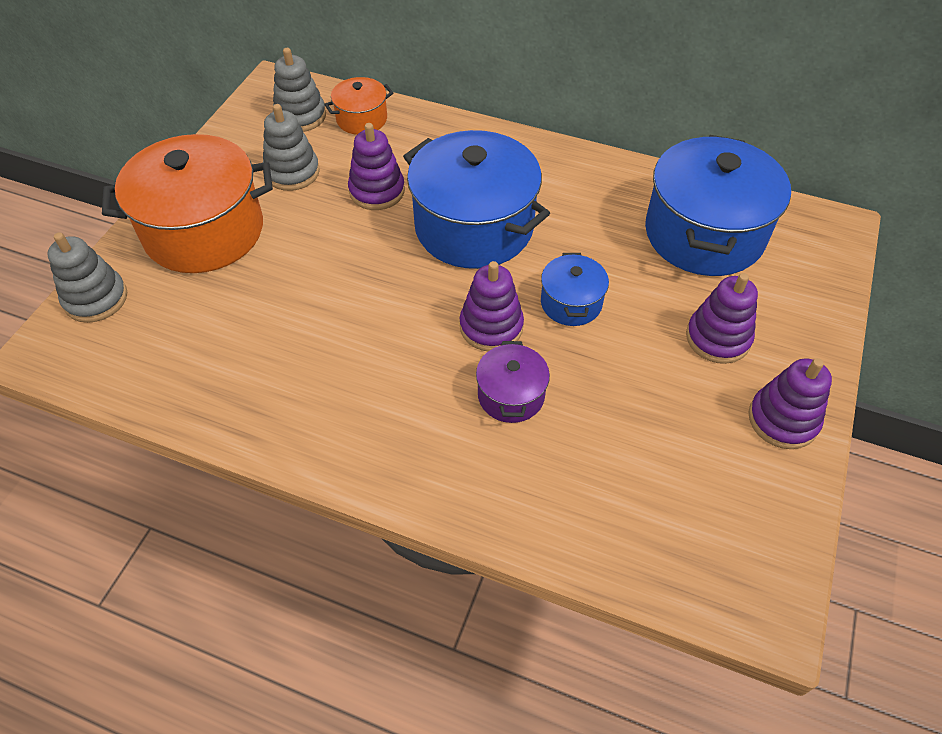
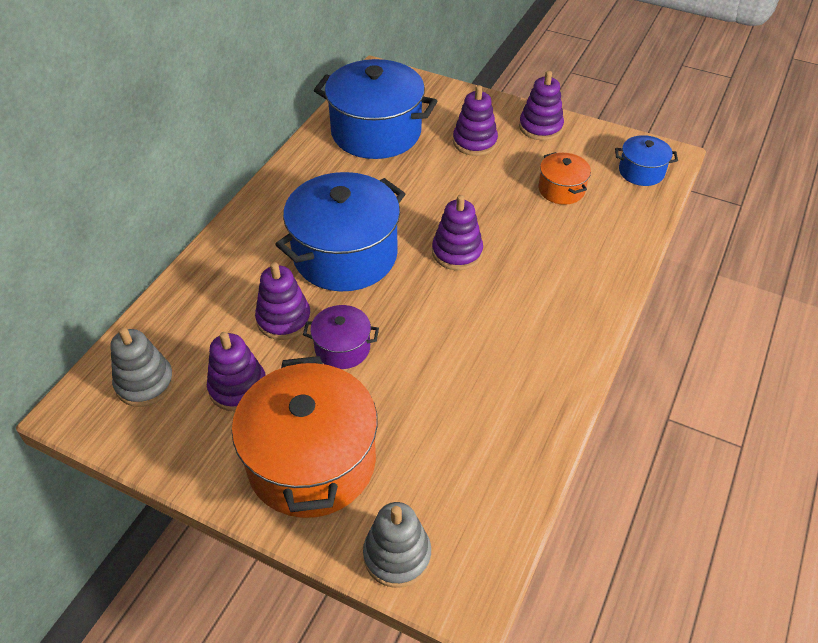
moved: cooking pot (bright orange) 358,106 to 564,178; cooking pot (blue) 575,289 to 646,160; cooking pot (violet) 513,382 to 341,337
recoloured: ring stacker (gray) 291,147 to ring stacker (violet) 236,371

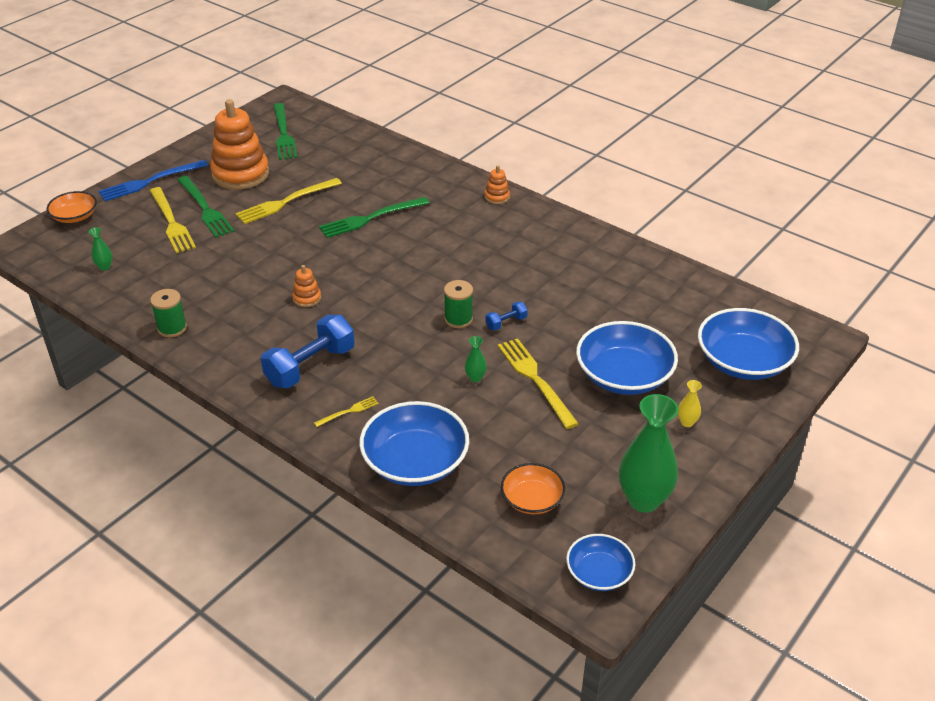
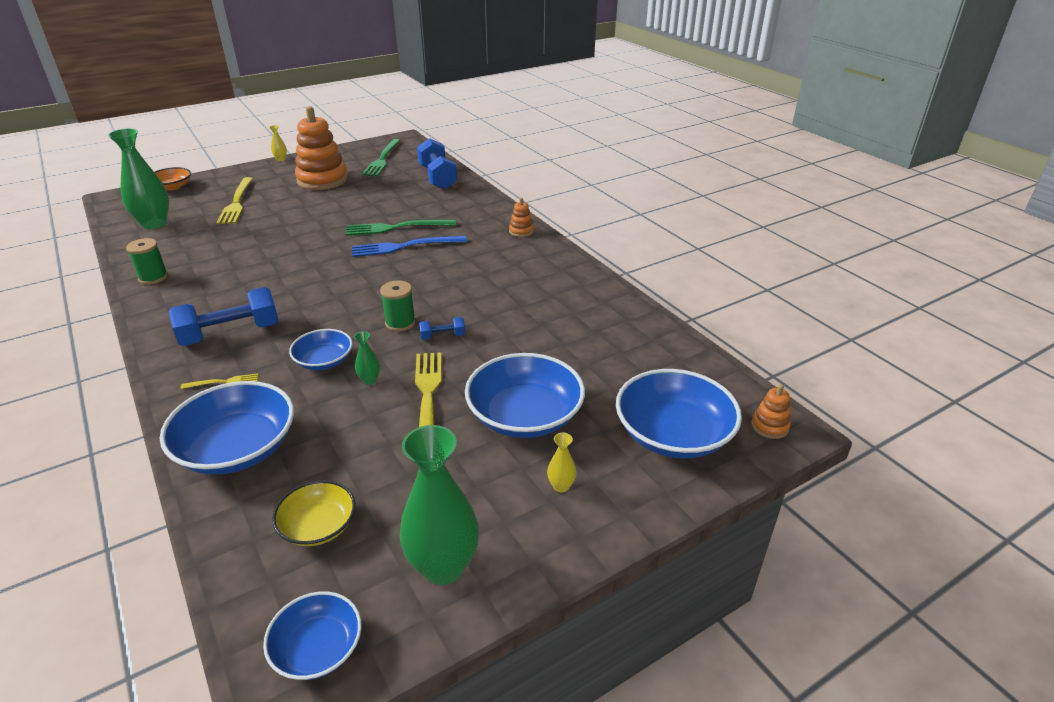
removed: dinner fork (leaf-green) 206,207; dinner fork (golden) 288,201
added: flower vase (golden) 278,143; hand weight (blue) 437,163; bowl (blue) 320,349
moved: dinner fork (blue) 153,180 to 409,246; ring stacker (bright orange) 306,286 to 771,411
recoloured: bowl (bright orange) 533,488 to bowl (golden) 314,513
resized: flower vase (leaf-green) 100,249 = 138,178 x2.34

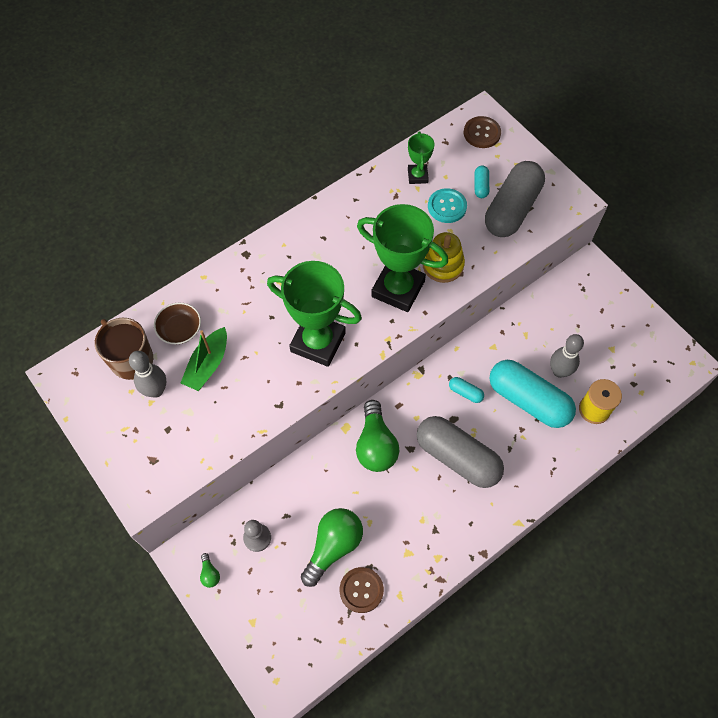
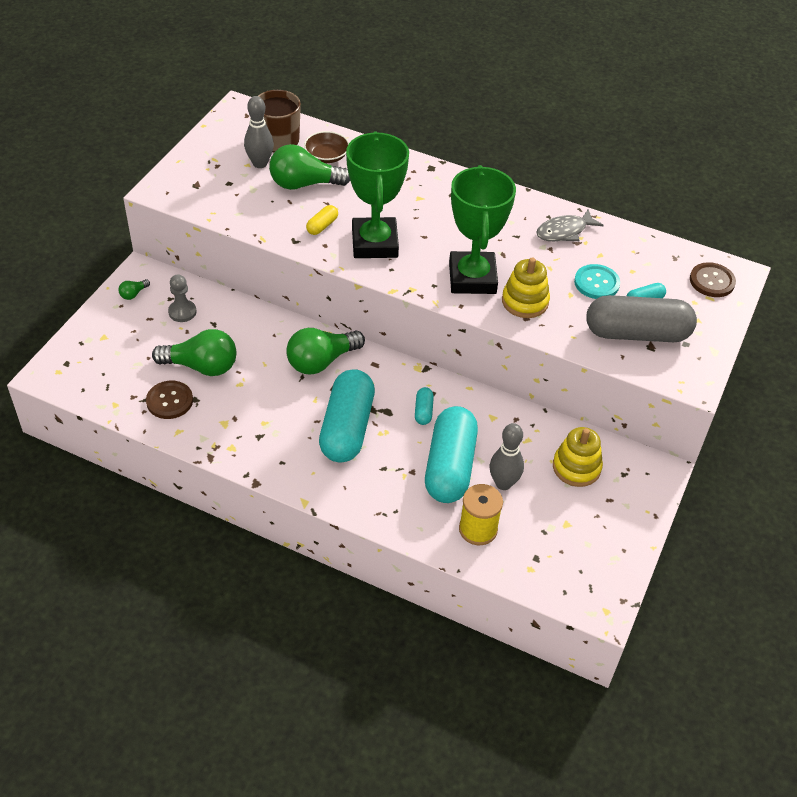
removed: award cup (leaf-green) 421,157
added: pill shape (golden) 322,220; toy fish (gray) 570,225; ring stacker (golden) 578,457
replaced: sailboat (leaf-green) 204,359 to light bulb (leaf-green) 309,167
recoloured: pill shape (gray) 460,452 to pill shape (aqua) 347,416

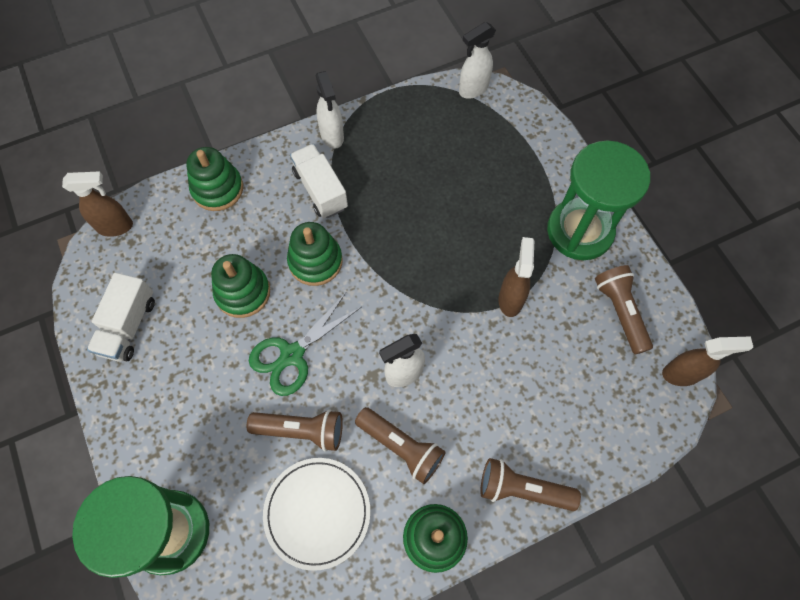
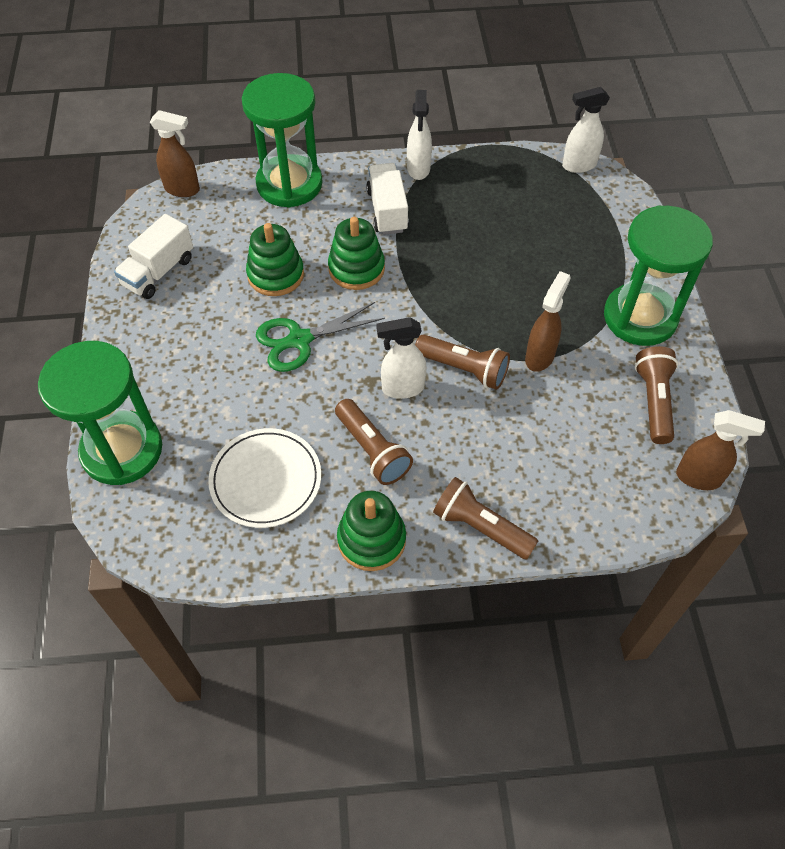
moved: flashlight (dark brown) 295,430 to 462,362
replaced: ring stacker (leaf-green) 214,179 to hourglass (leaf-green) 282,140

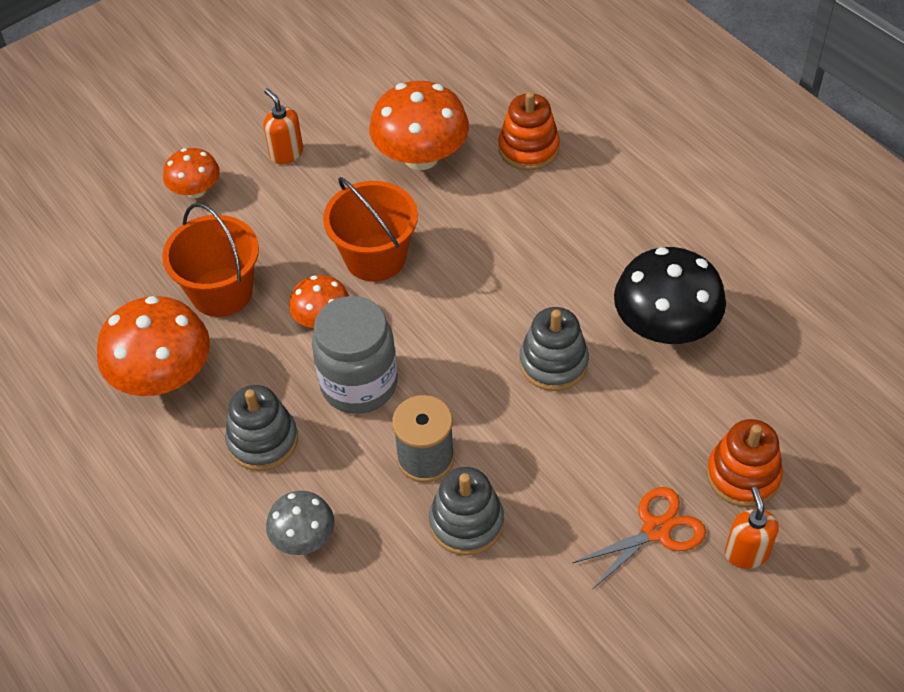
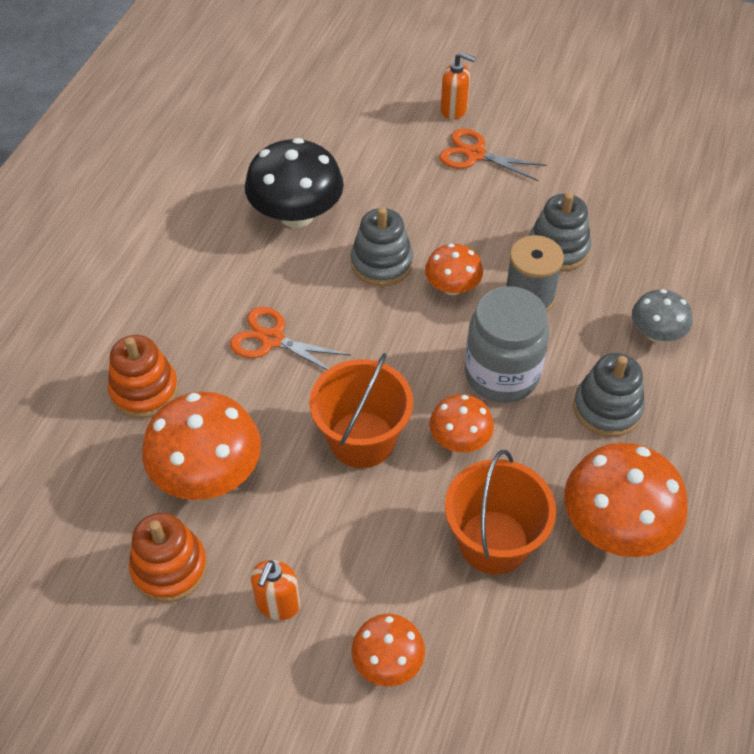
added: mushroom (bright orange) 454,269; shears (bright orange) 290,338
moved: ring stacker (bright orange) 745,463 to 168,557
turned: soap dispenser (bright orange) 752,528 = 458,86 120 degrees counterclockwise

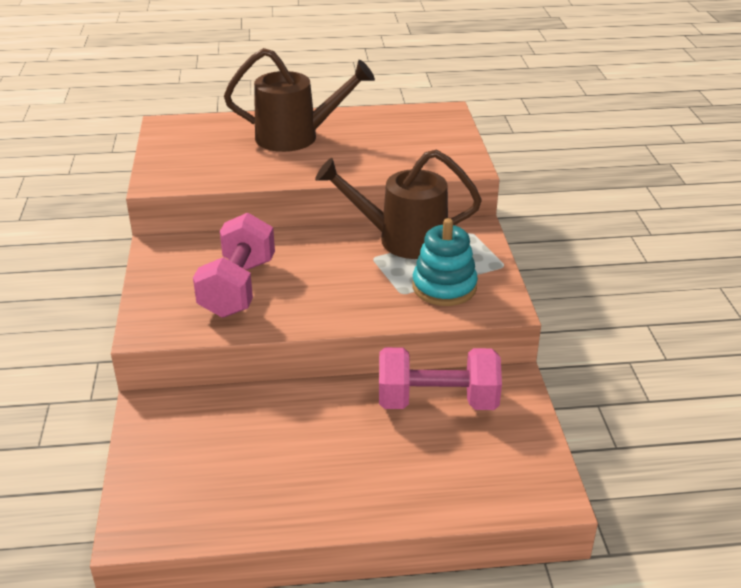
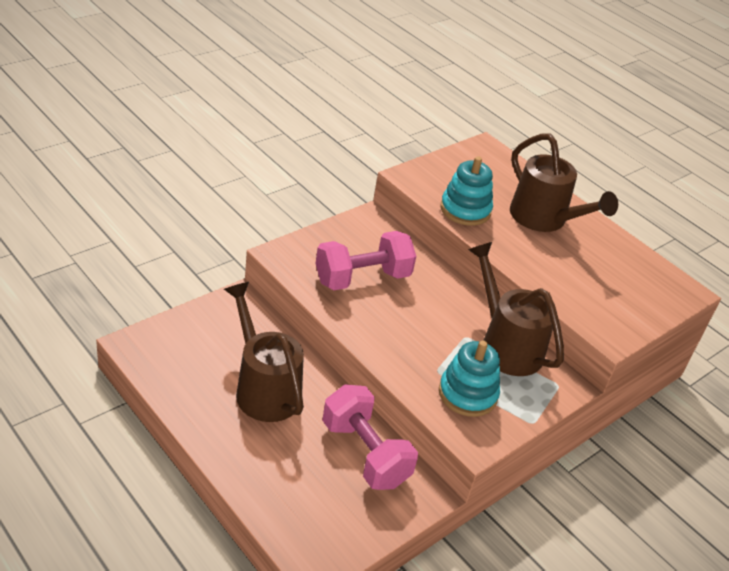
added: ring stacker (aqua) 466,191; sprinkling can (dark brown) 264,352

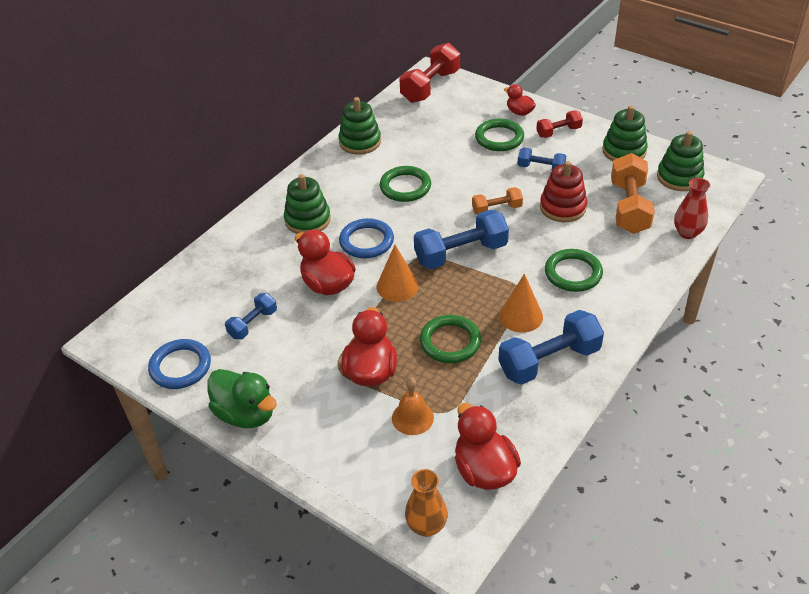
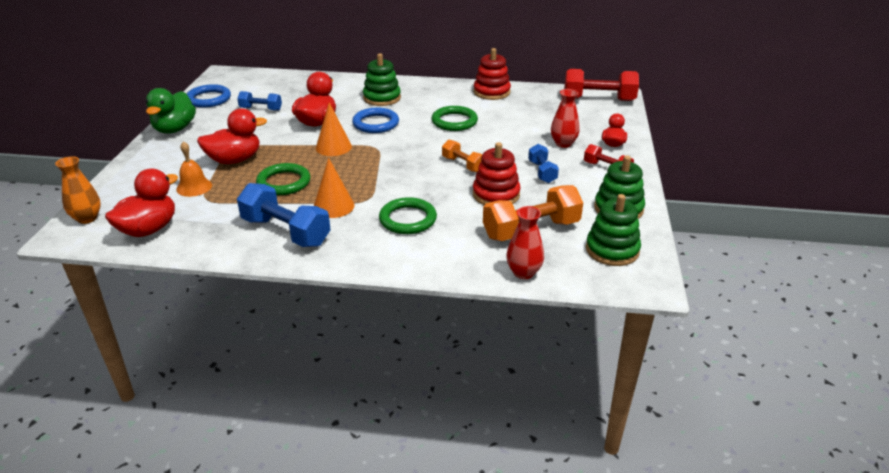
removed: hand weight (blue) 461,239
replaced: ring (leaf-green) 499,135 to flower vase (scarlet) 565,118
recoloured: ring stacker (leaf-green) 360,126 to ring stacker (scarlet) 492,74

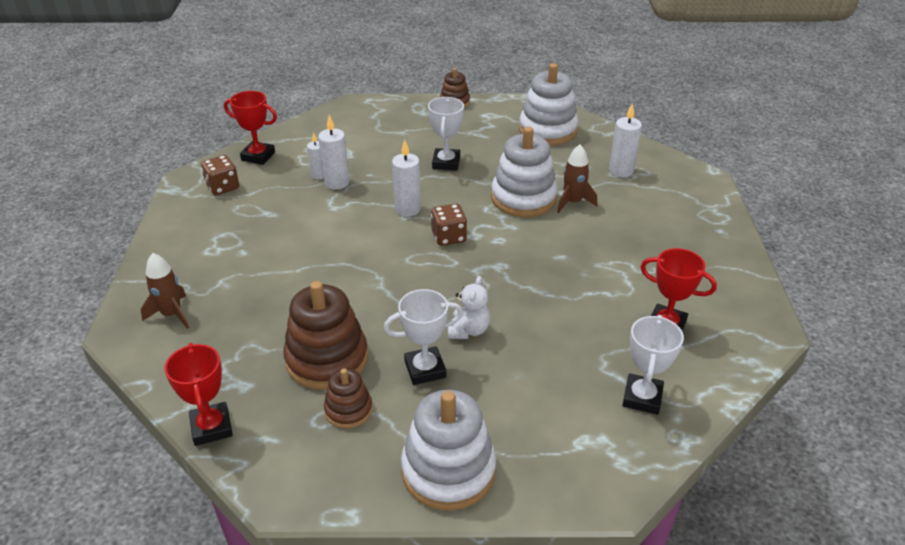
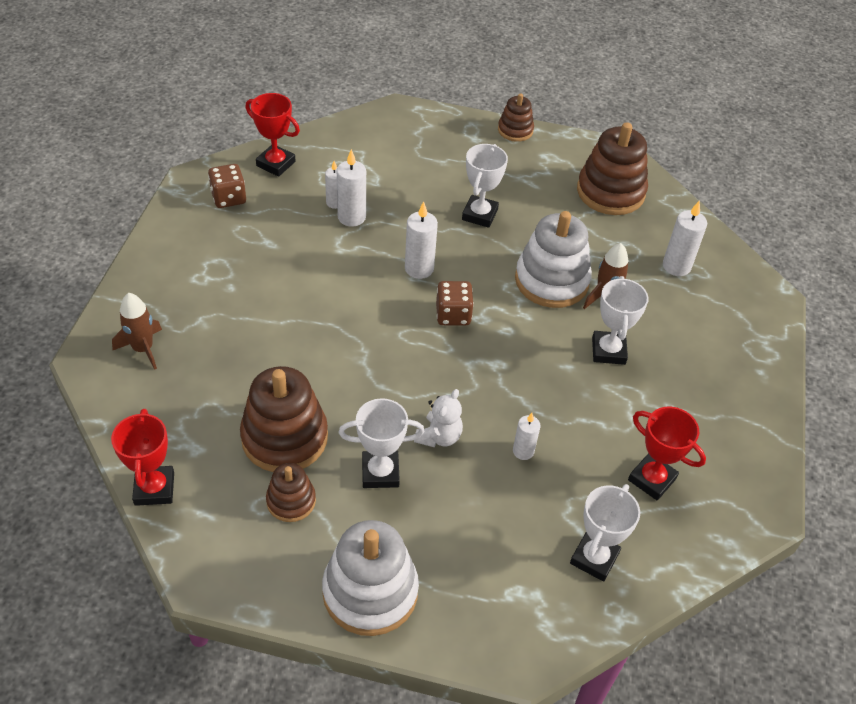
added: award cup (snow-white) 620,320; candle (snow-white) 527,436
recoloured: ring stacker (snow-white) 548,104 to ring stacker (dark brown) 612,168

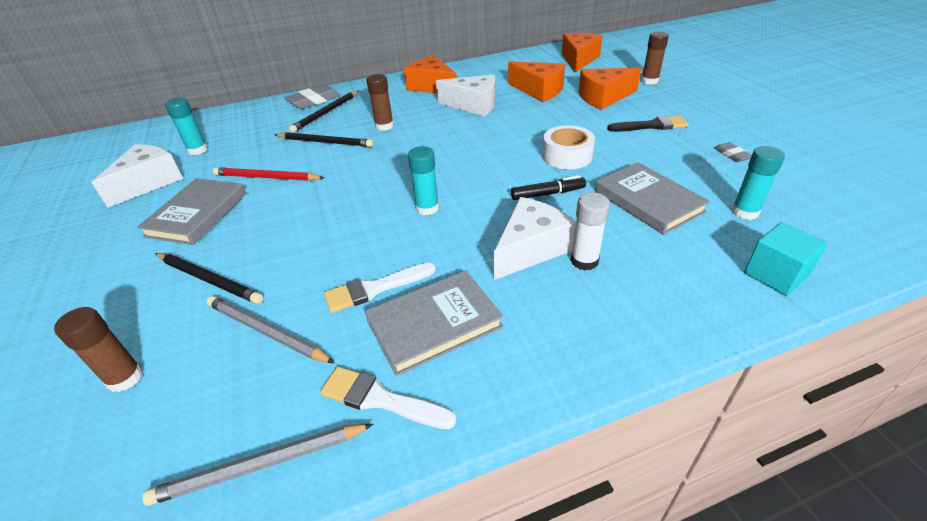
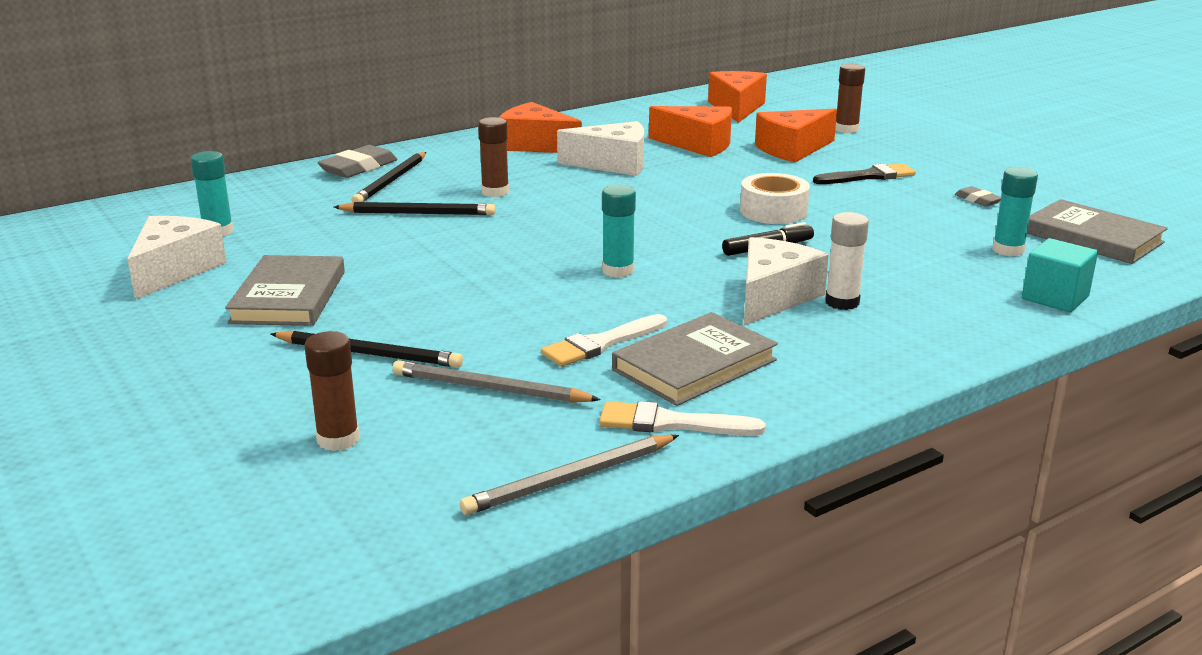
removed: wooden pencil (scarlet) 269,174
moved: hardback (gray) 652,198 to 1097,231

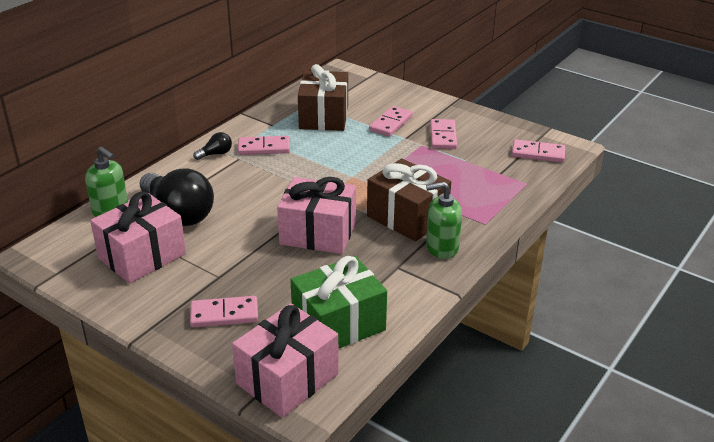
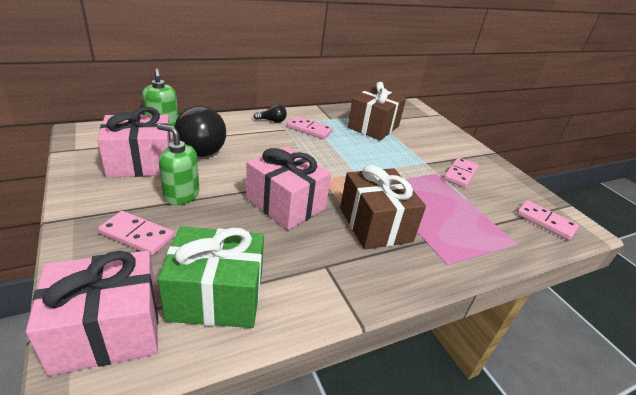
removed: domino tile (rose-pink) 391,121
moved: soap dispenser (leaf-green) 444,220 to 178,164

